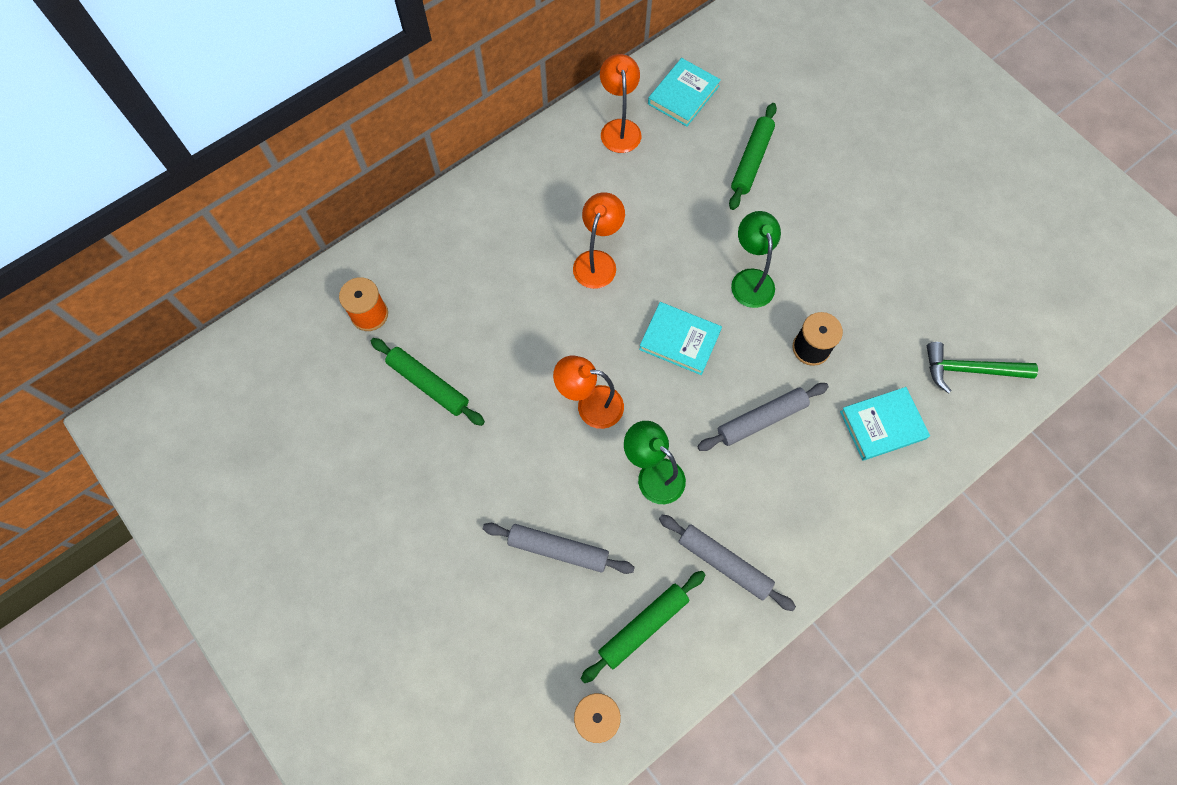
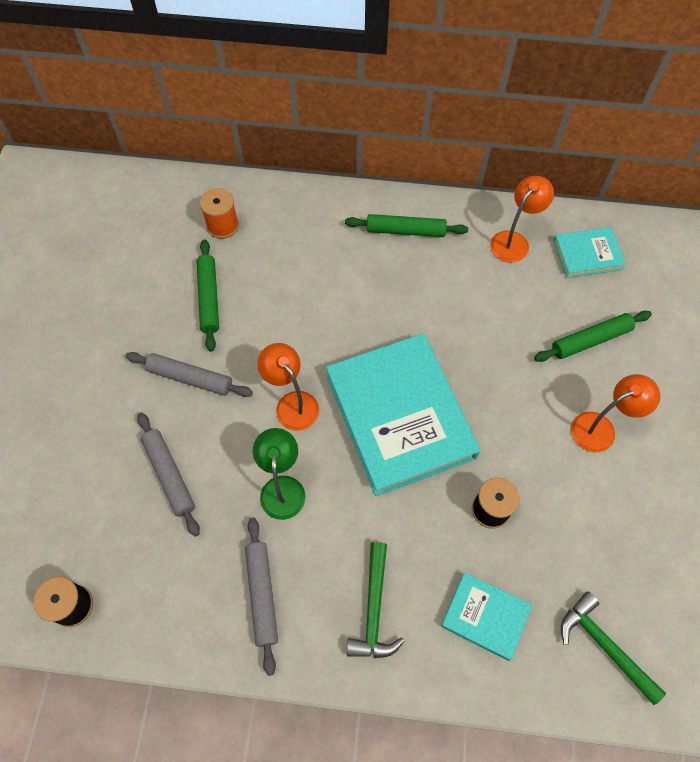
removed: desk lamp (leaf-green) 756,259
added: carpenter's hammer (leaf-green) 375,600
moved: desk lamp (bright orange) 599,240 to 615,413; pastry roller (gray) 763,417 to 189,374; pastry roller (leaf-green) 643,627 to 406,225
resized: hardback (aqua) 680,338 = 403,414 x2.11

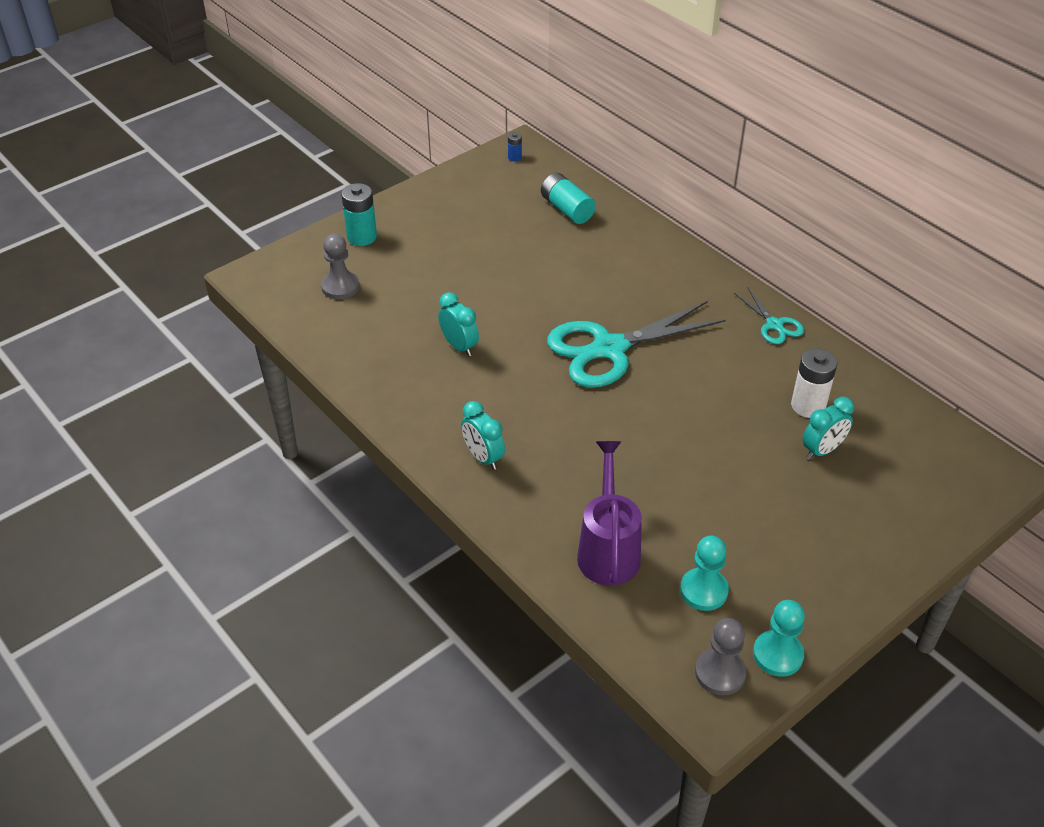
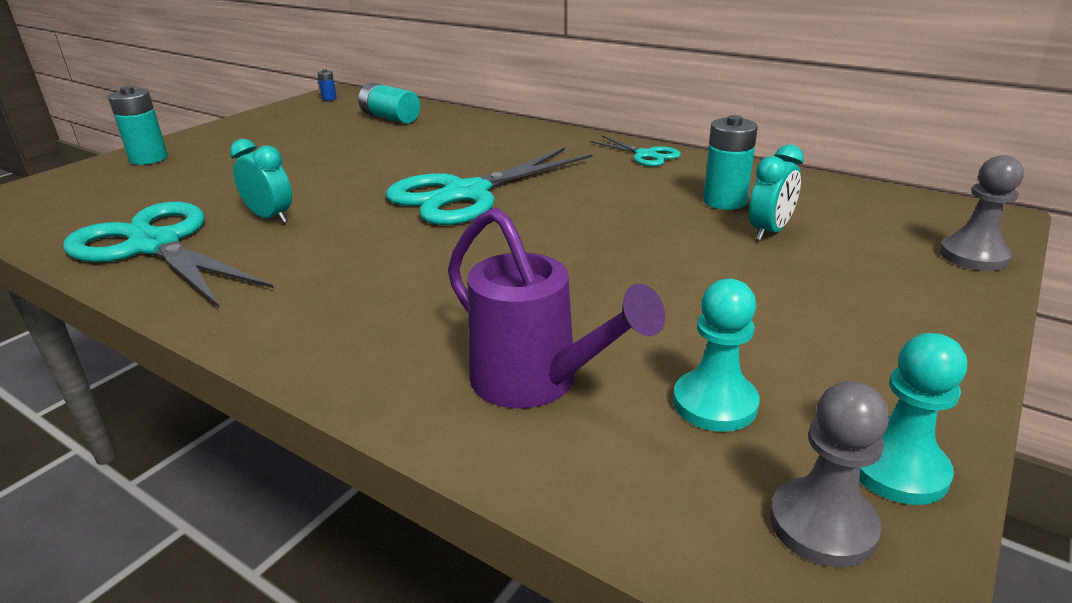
removed: bedside clock (aqua) 483,435
added: shears (aqua) 168,255
moved: game pawn (gray) 340,267 to 982,213
recoloured: AA battery (snow-white) 814,383 to AA battery (aqua) 730,162
turned: sprinkling can (violet) 609,513 = 556,307 150 degrees clockwise

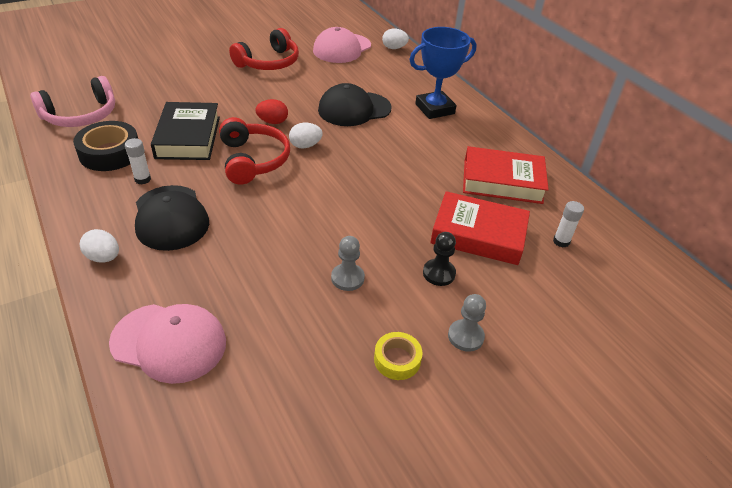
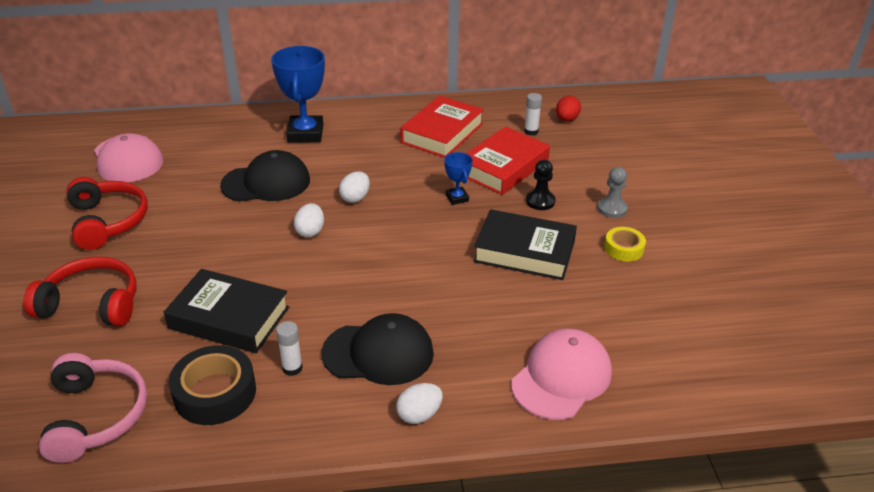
added: award cup (blue) 458,178
moved: toy egg (snow-white) 395,39 to 354,187; toy egg (scarlet) 271,111 to 568,109; headphones (scarlet) 254,150 to 79,291
replaced: game pawn (gray) 348,263 to hardback (ebony) 525,244
turned: peaked cap (ebony) 354,104 = 265,176 105 degrees counterclockwise

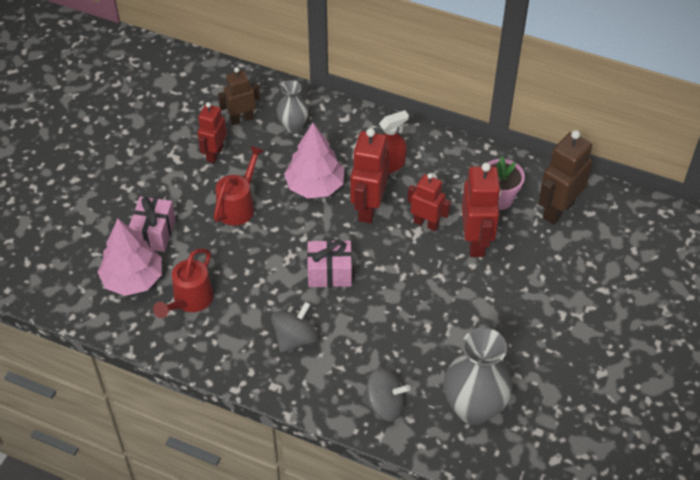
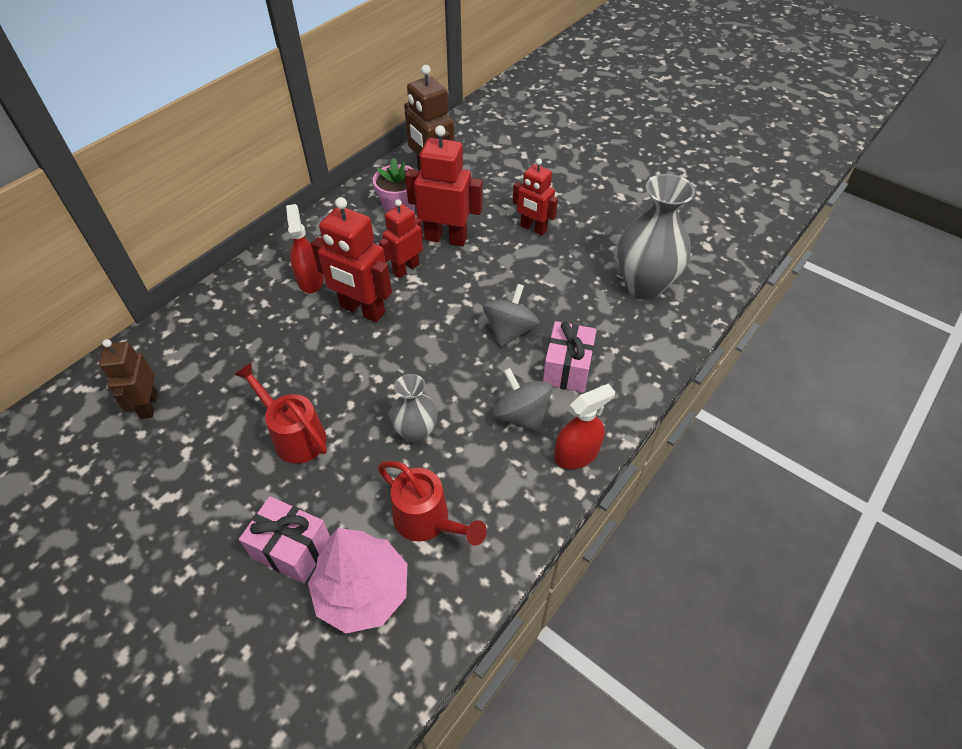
removed: tree (rose-pink) 314,160
added: spray bottle (scarlet) 584,426
moved: flower vase (gray) 292,106 to 414,409; toy robot (scarlet) 212,132 to 535,196; wrapped gift (rose-pink) 329,263 to 570,357; toy top (gray) 386,394 to 511,315

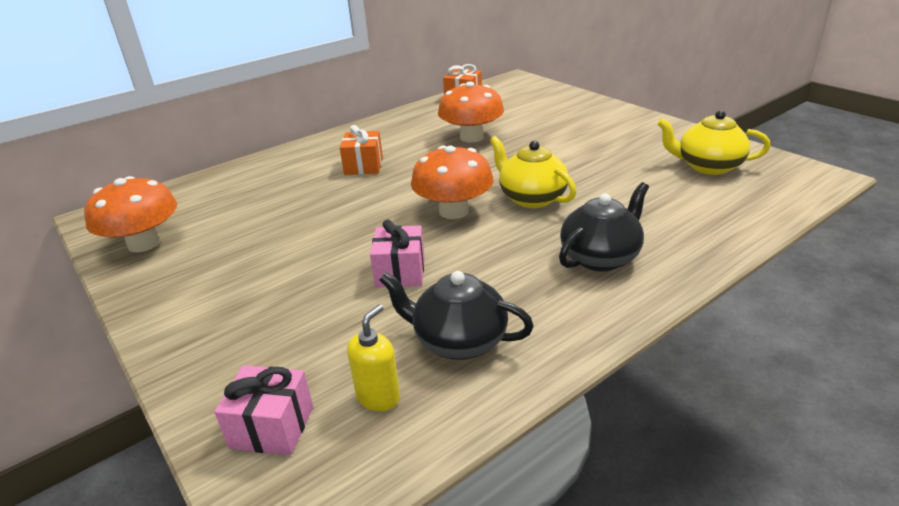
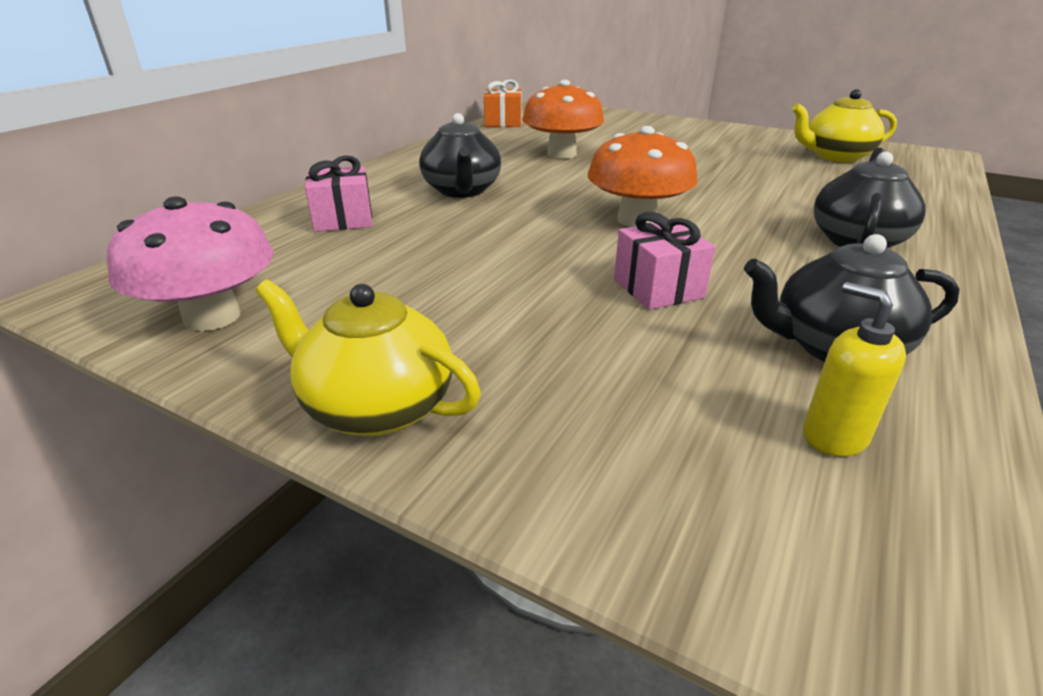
moved: tea pot (golden) 533,172 to 368,358; wrapped gift (rose-pink) 263,410 to 338,193
replaced: wrapped gift (bright orange) 361,150 to tea pot (ebony) 460,155
recoloured: mushroom (bright orange) 130,214 to mushroom (rose-pink) 190,263
turned: soap dispenser (golden) 373,358 = 854,369 45 degrees counterclockwise

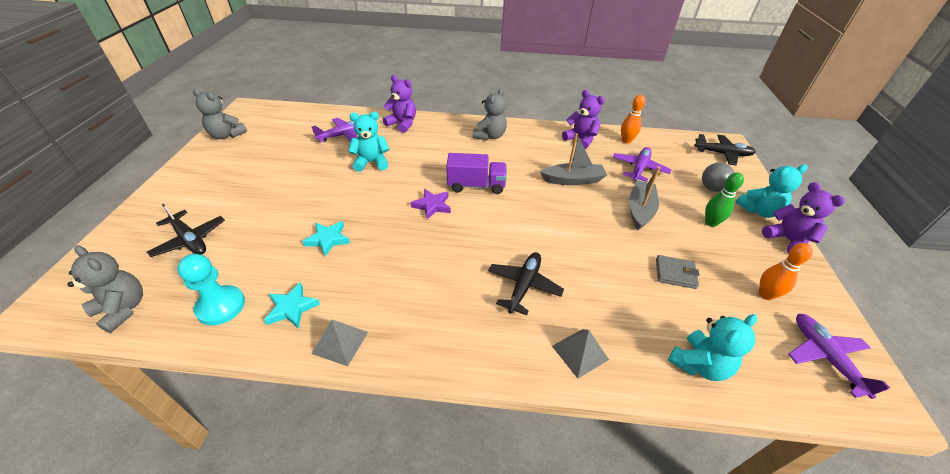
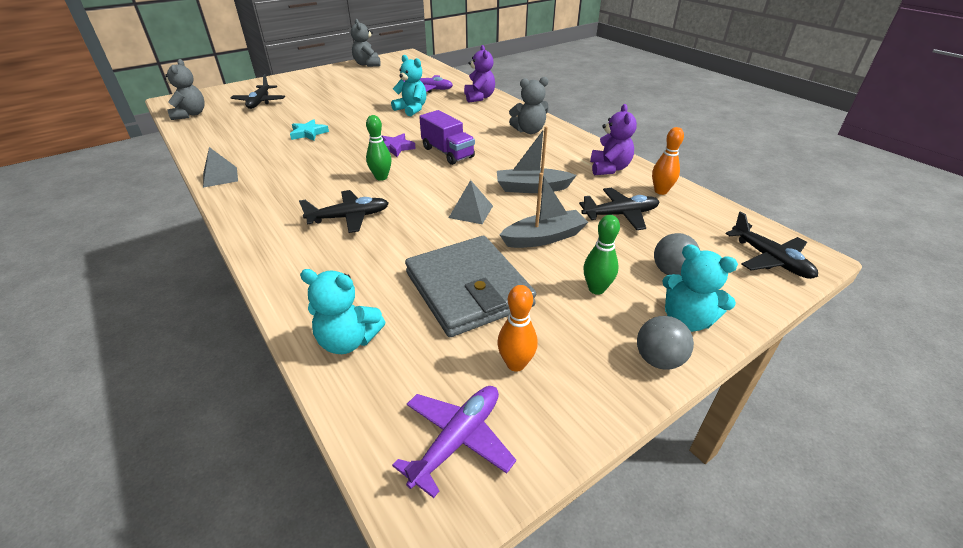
removed: game pawn (aqua) 211,290; five-pointed star (aqua) 292,305
added: bowling pin (leaf-green) 379,148
moved: pyramid (gray) 580,354 to 471,202
replaced: teddy bear (violet) 803,218 to ball (gray) 665,343
recoloured: plane (violet) 642,164 to plane (ebony) 619,209
turned: sailboat (gray) 573,159 = 537,159 135 degrees clockwise
resized: card wallet (gray) 677,272 = 470,286 x2.29

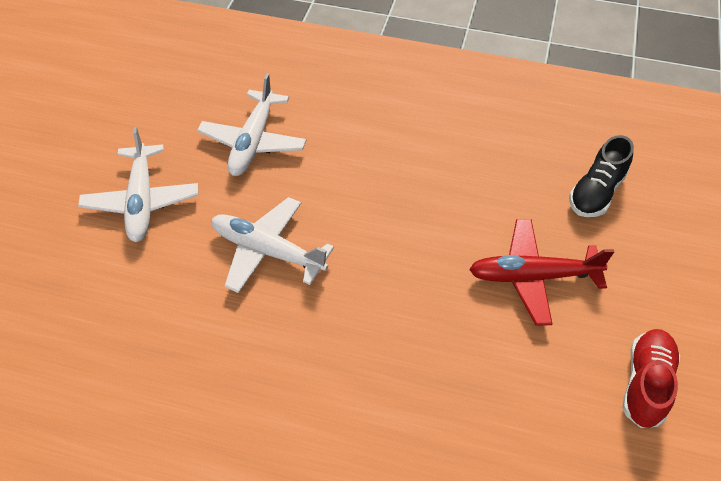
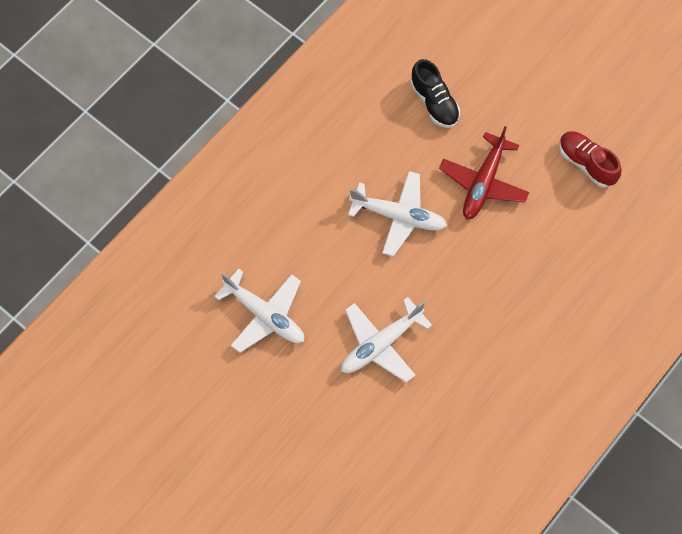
moved: plane (snow-white) 138,184 to 397,213

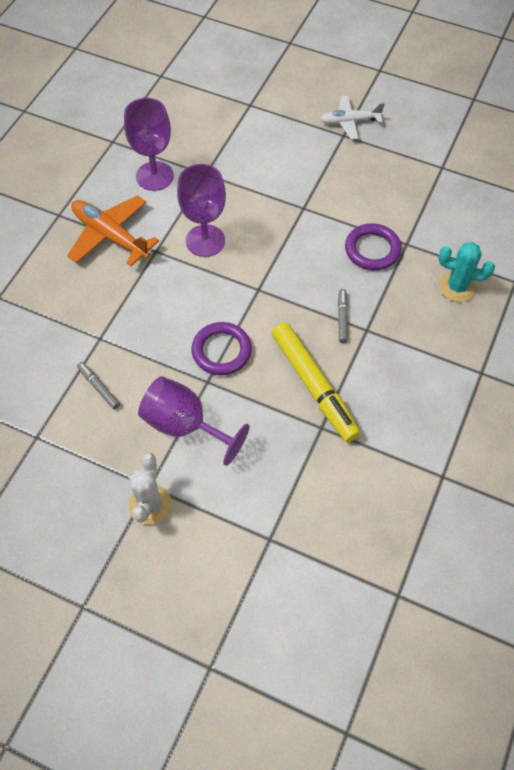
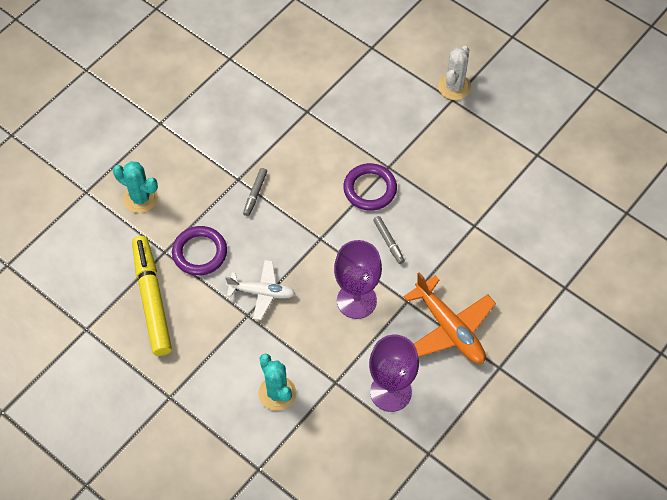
removed: wine glass (violet) 194,421
added: prickly plant (aqua) 277,382
moved: plane (snow-white) 352,117 to 260,290; marker (golden) 316,382 to 152,296; marker (gray) 98,385 to 389,240

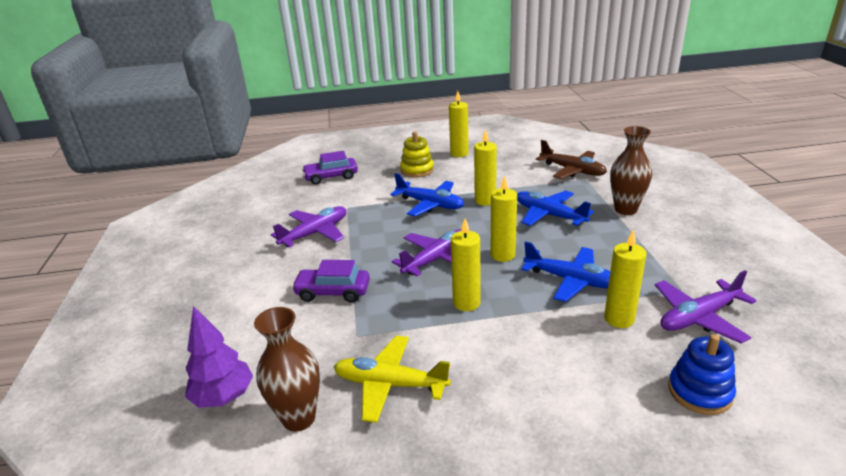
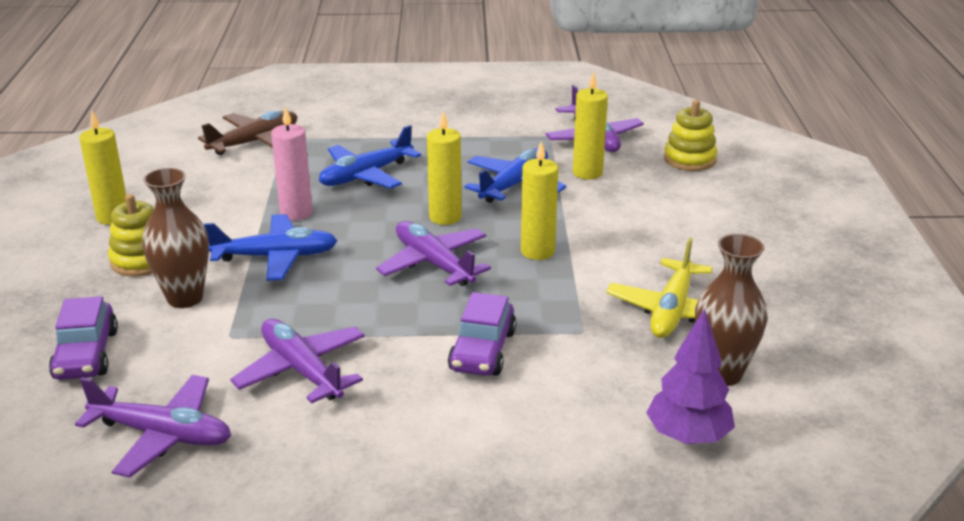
added: plane (violet) 153,426
moved: flower vase (dark brown) 631,170 to 175,238
recoloured: candle (golden) 485,167 to candle (rose-pink) 291,163; ring stacker (blue) 702,374 to ring stacker (golden) 691,135
turned: plane (blue) 427,194 = 271,247 45 degrees clockwise

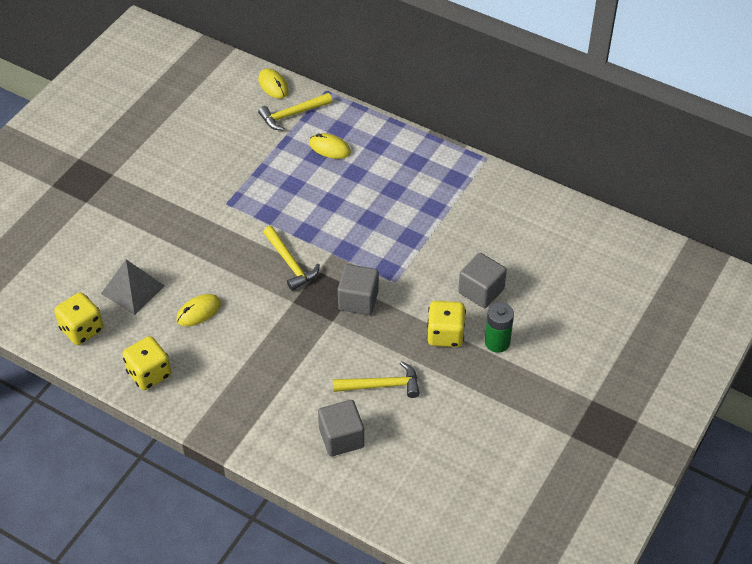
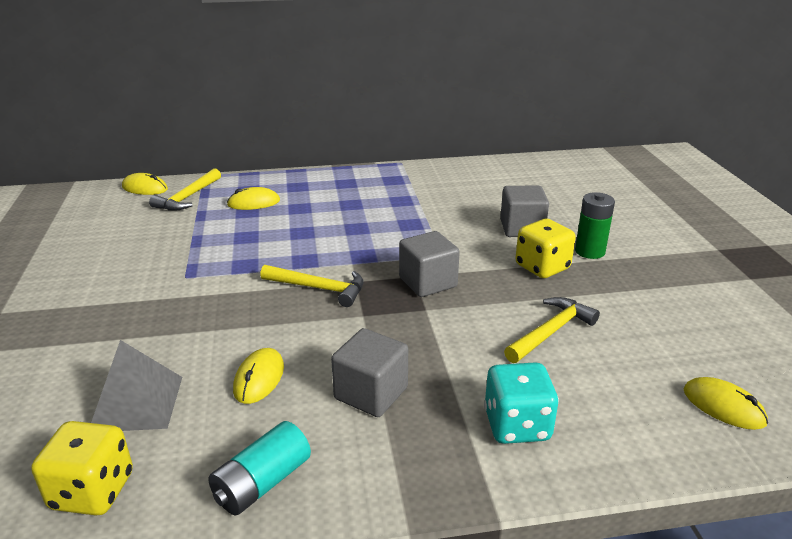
added: game die (aqua) 521,403; PC mouse (golden) 726,403
moved: solid cube (gray) 341,428 to 369,372
replaced: game die (golden) 146,363 to AA battery (aqua) 259,468

